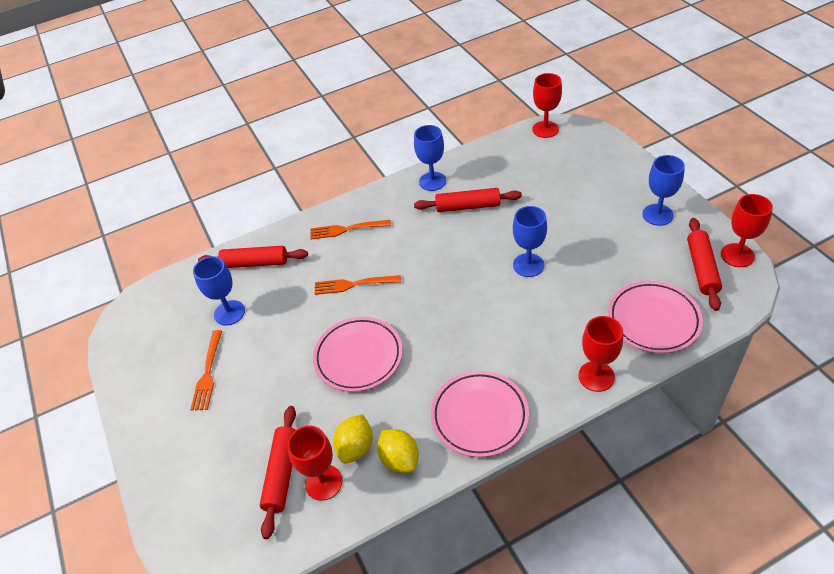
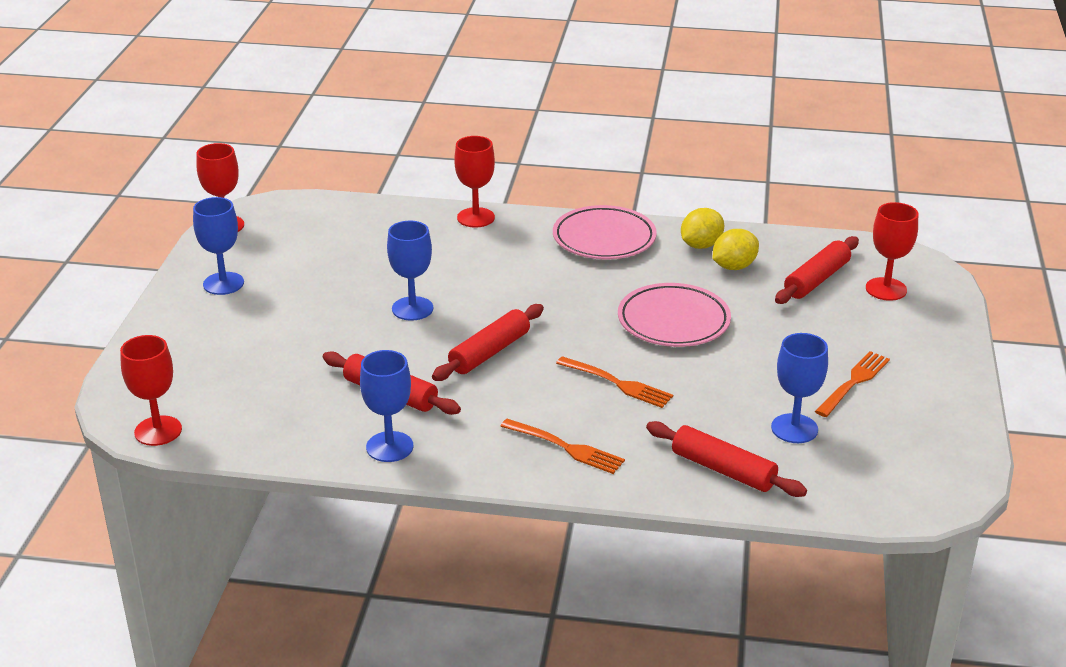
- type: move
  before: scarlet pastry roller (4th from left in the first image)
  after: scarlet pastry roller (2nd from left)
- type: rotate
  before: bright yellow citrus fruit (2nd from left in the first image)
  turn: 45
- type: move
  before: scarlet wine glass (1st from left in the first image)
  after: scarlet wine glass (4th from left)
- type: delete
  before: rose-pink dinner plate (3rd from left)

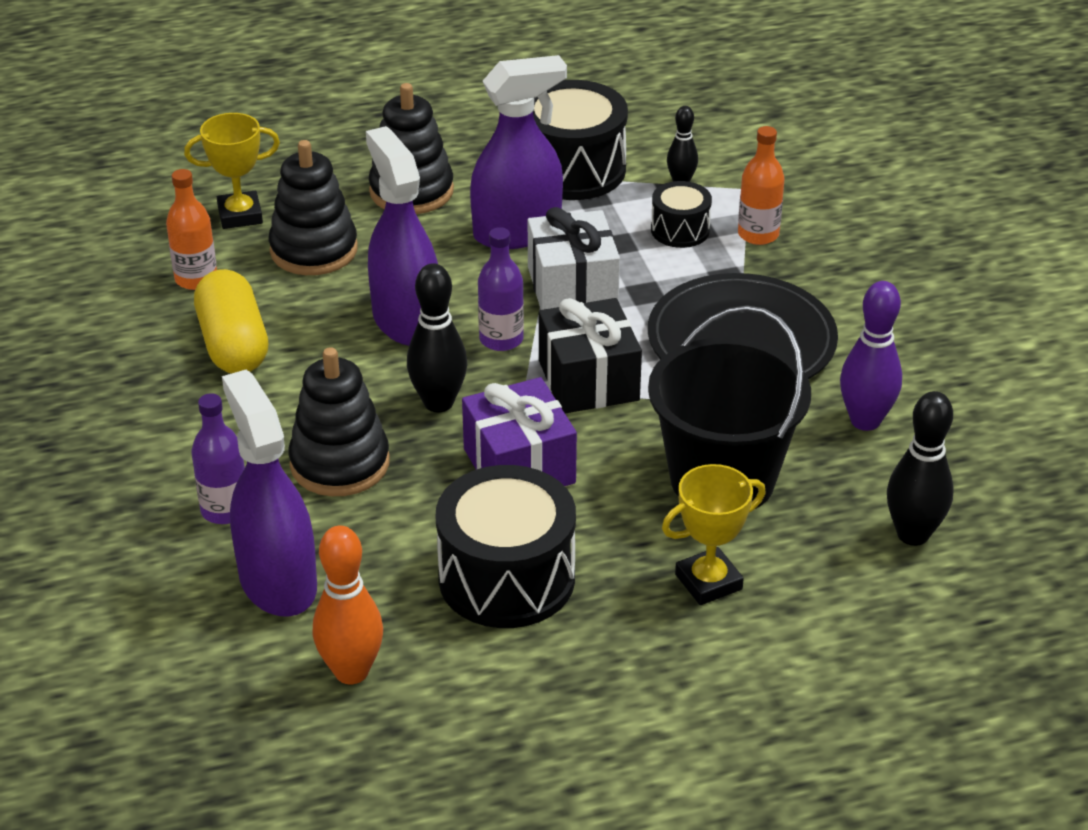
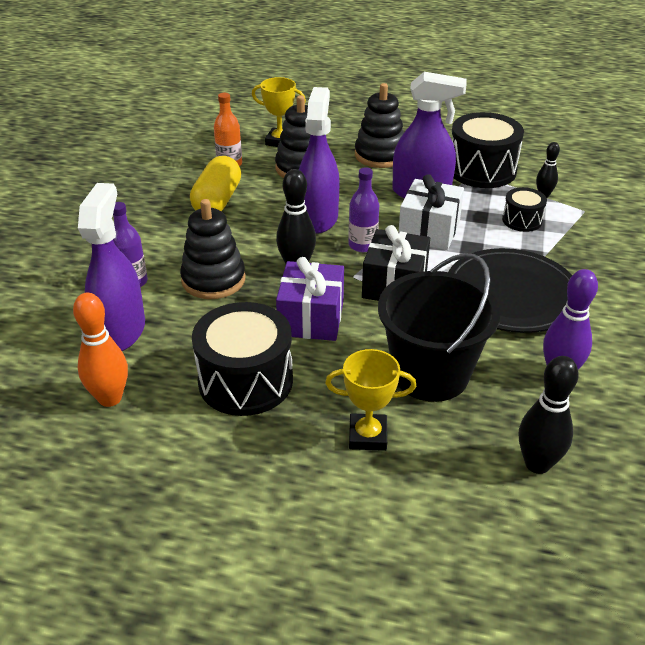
- type: delete
  before: orange-coloured drink bottle (2nd from left)

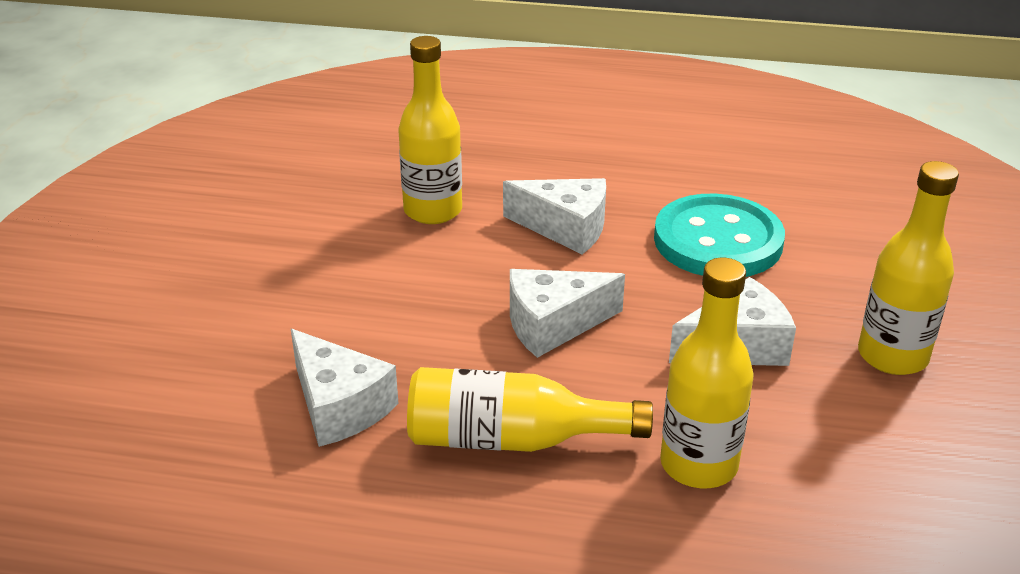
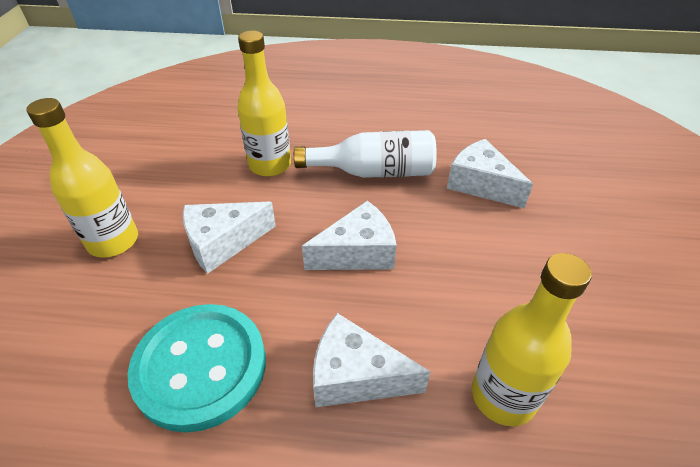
- type: recolor
  before: bright yellow drink bottle (2nd from left)
  after: white drink bottle

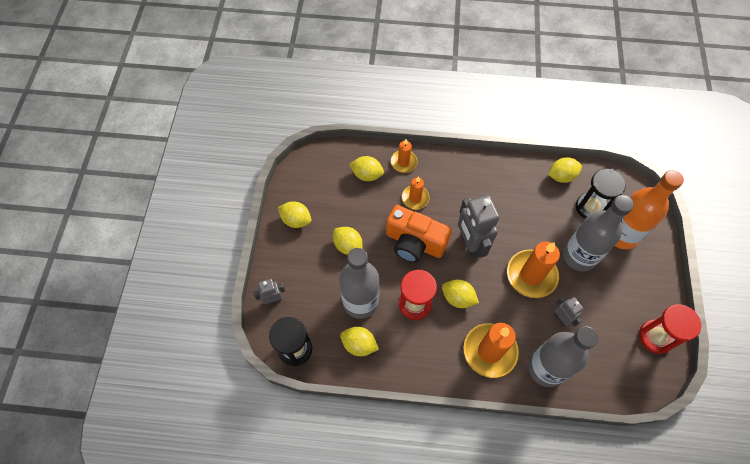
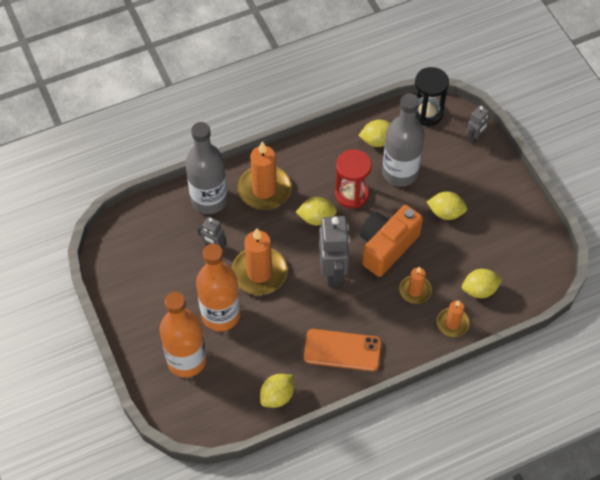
- type: recolor
  before: ash-grey drink bottle (3rd from left)
  after: orange-coloured drink bottle (2nd from left)
- type: insert
  after: orange-coloured phone
- type: rotate
  before: ash-grey robot (2nd from left)
  turn: 45
- type: rotate
  before: orange-coloured camera
  turn: -45
- type: delete
  before: bright yellow citrus fruit (1st from left)
- type: delete
  before: ebony sandglass (2nd from left)
- type: delete
  before: scarlet sandglass (2nd from left)

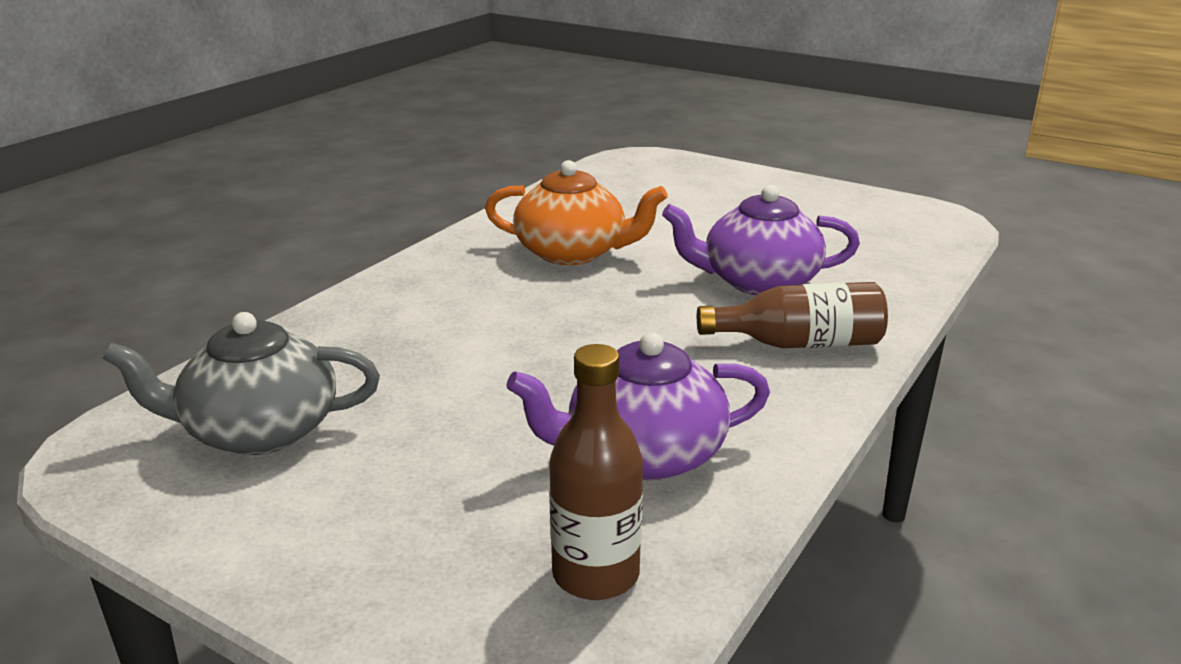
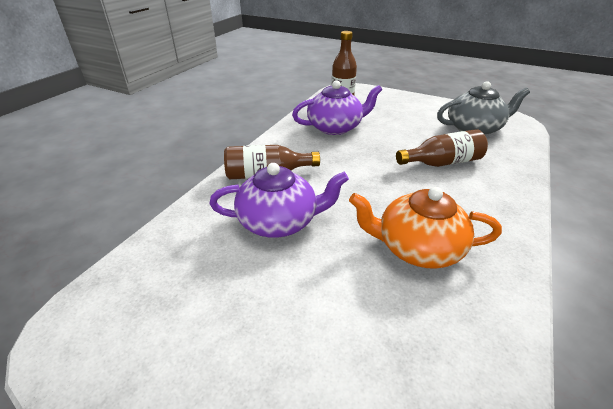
- type: insert
  after: russet drink bottle (3rd from left)

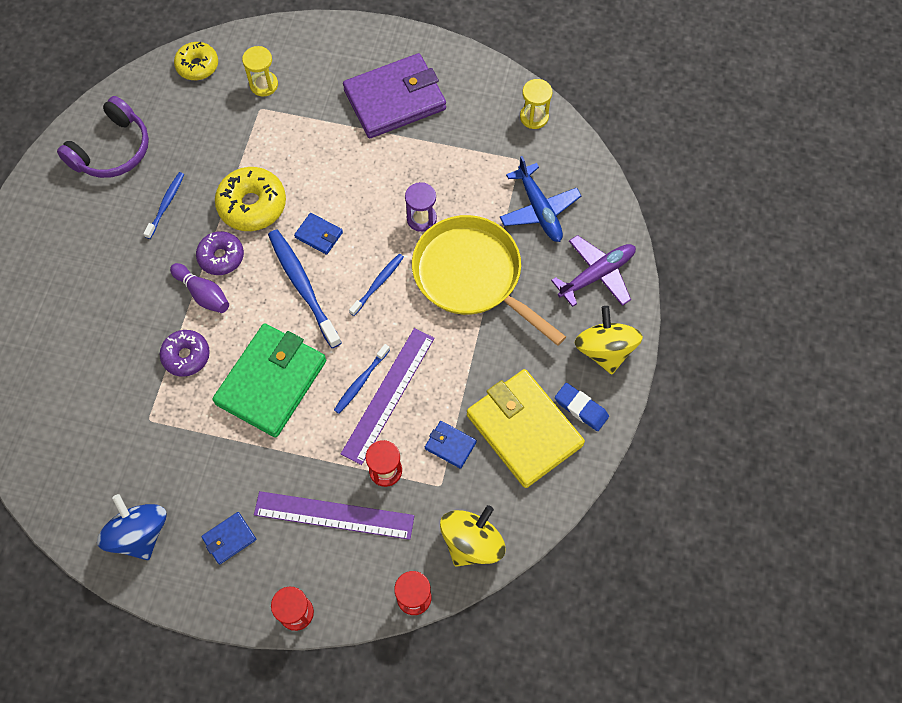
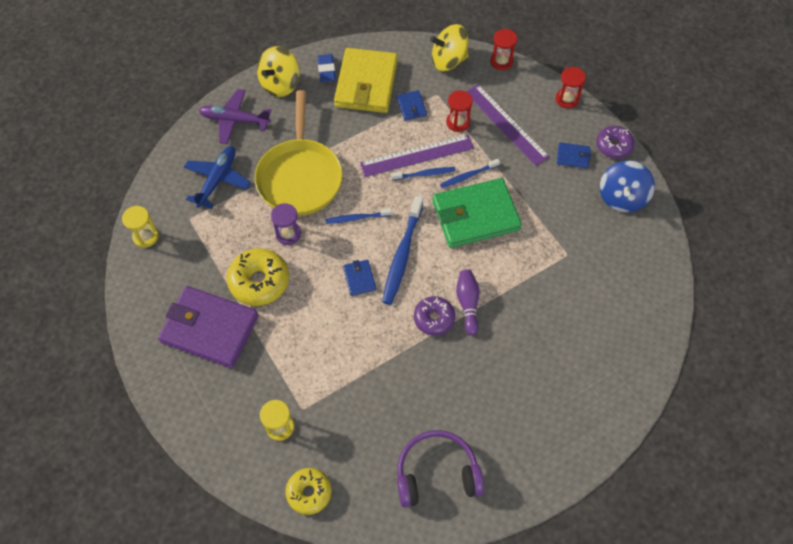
- type: move
  before: bright yellow glazed donut (2nd from left in the first image)
  after: bright yellow glazed donut (1st from left)
- type: move
  before: blue tooth brush (1st from left in the first image)
  after: blue tooth brush (4th from left)
- type: move
  before: royal purple glazed donut (1st from left in the first image)
  after: royal purple glazed donut (2nd from left)

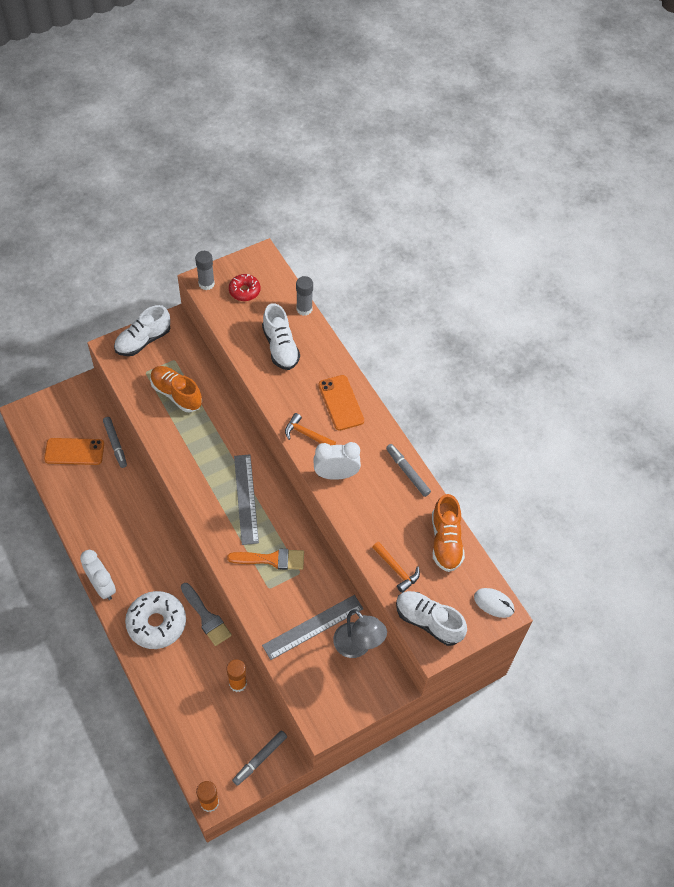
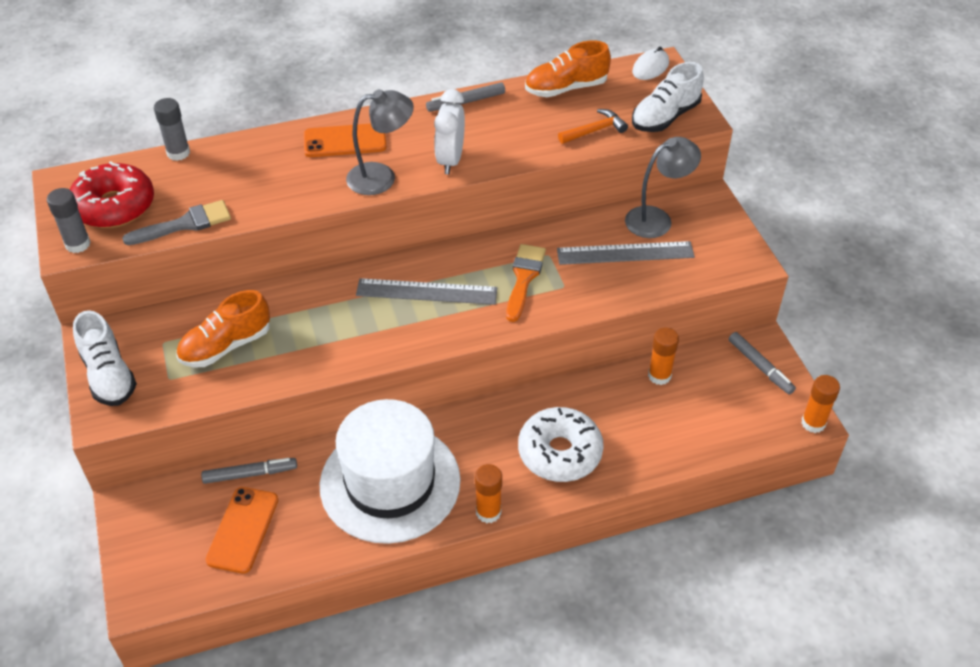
- type: resize
  before: scarlet glazed donut
  scale: 1.74
- type: move
  before: ash-grey paintbrush
- type: insert
  after: white tall hat
- type: replace
  before: orange-coloured hammer (1st from left)
  after: ash-grey desk lamp (1st from left)
- type: replace
  before: white alarm clock (1st from left)
  after: orange-coloured glue (1st from left)
- type: rotate
  before: orange-coloured sneaker (2nd from left)
  turn: 150
- type: rotate
  before: ash-grey straightedge (2nd from left)
  turn: -75
- type: delete
  before: white sneaker (2nd from left)

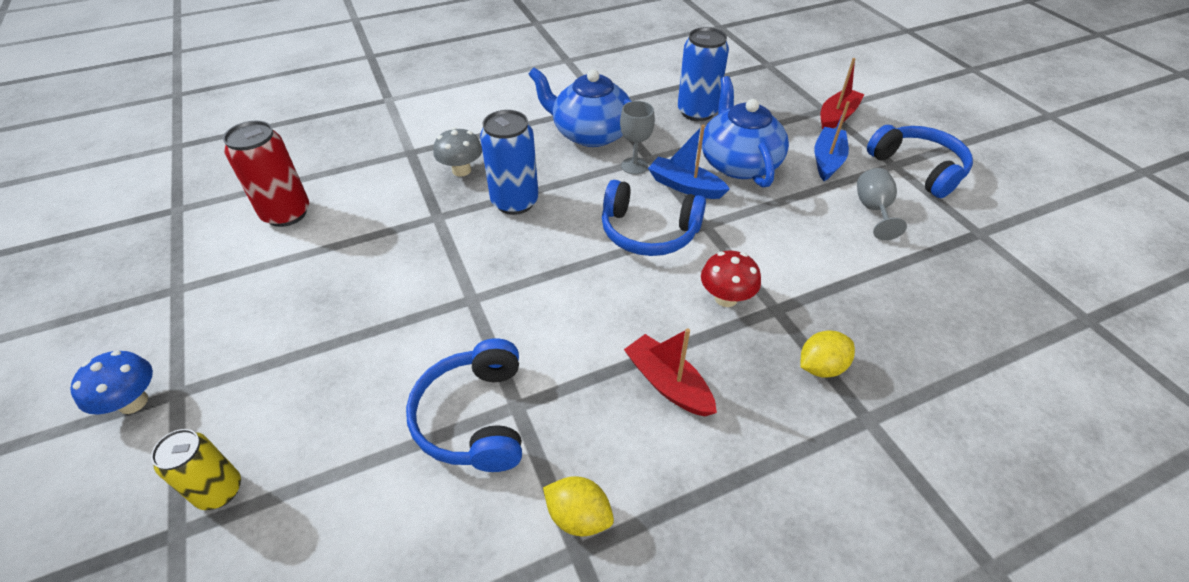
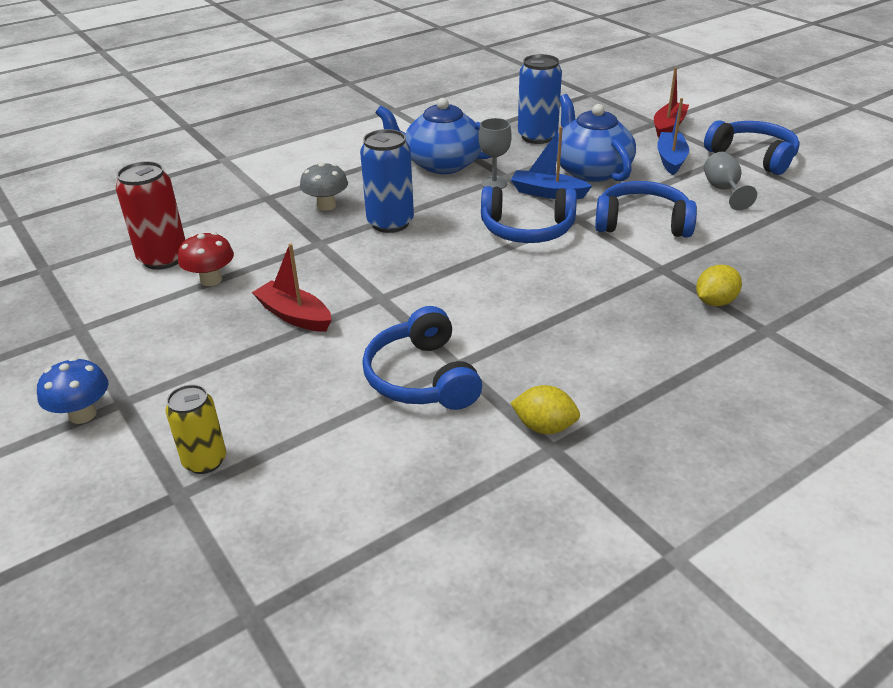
- type: move
  before: scarlet fungus
- type: move
  before: scarlet toy boat (1st from left)
- type: insert
  after: blue headphones (3rd from left)

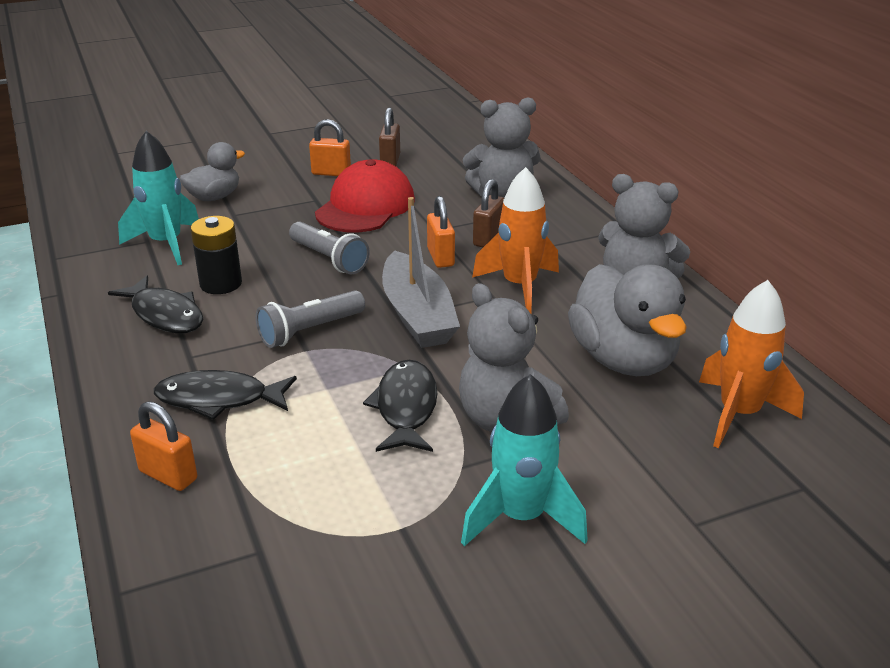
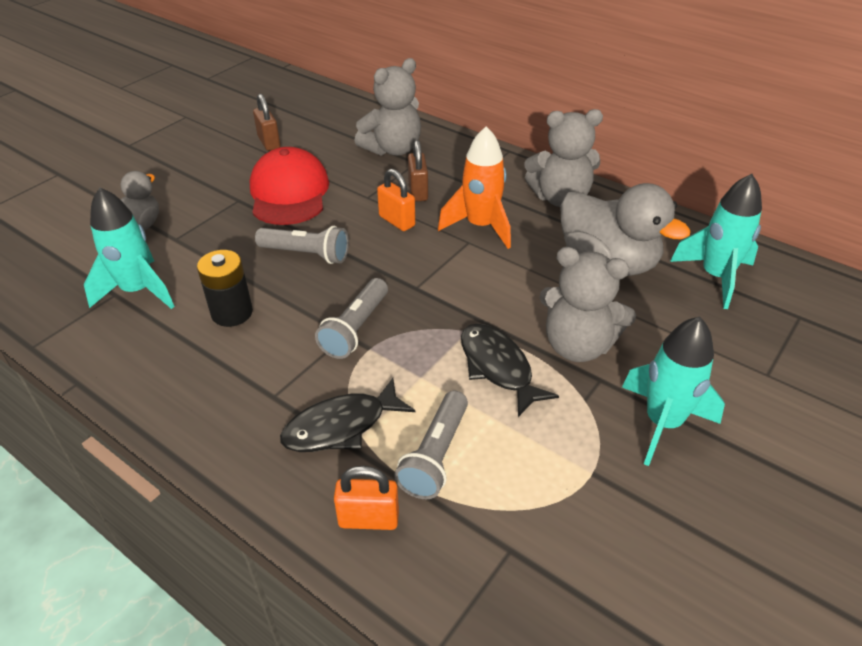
- type: insert
  after: ash-grey pocket torch (3rd from left)
- type: recolor
  before: orange-coloured spaceship (2nd from left)
  after: aqua spaceship (3rd from left)
- type: delete
  before: ebony fish (1st from left)
- type: delete
  before: orange-coloured small lock (2nd from left)
- type: delete
  before: ash-grey toy boat

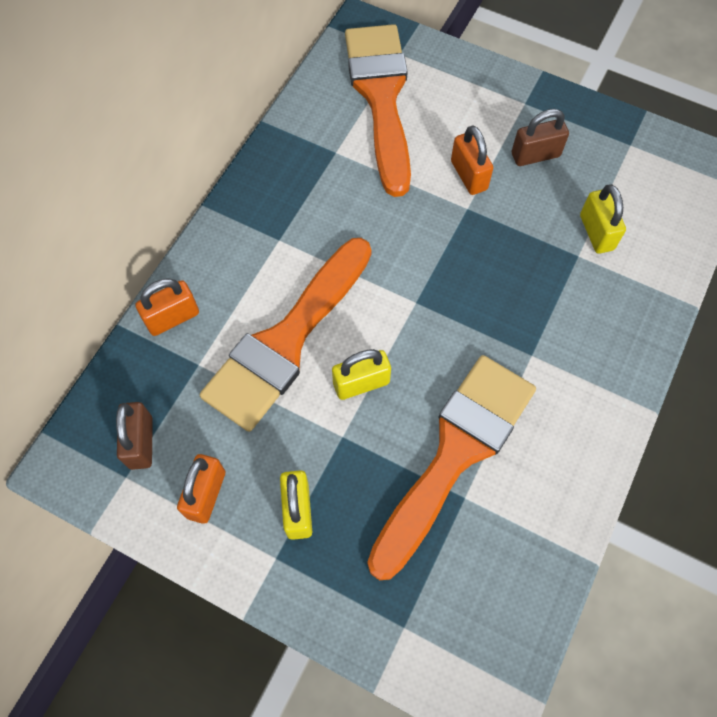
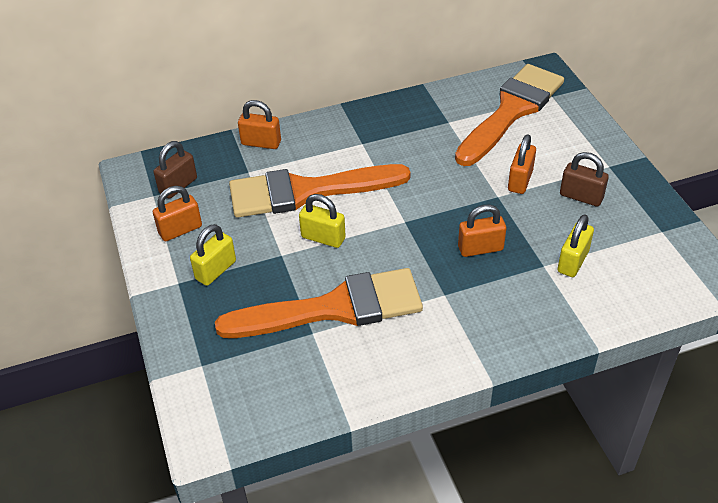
- type: insert
  after: orange-coloured small lock (3rd from left)

